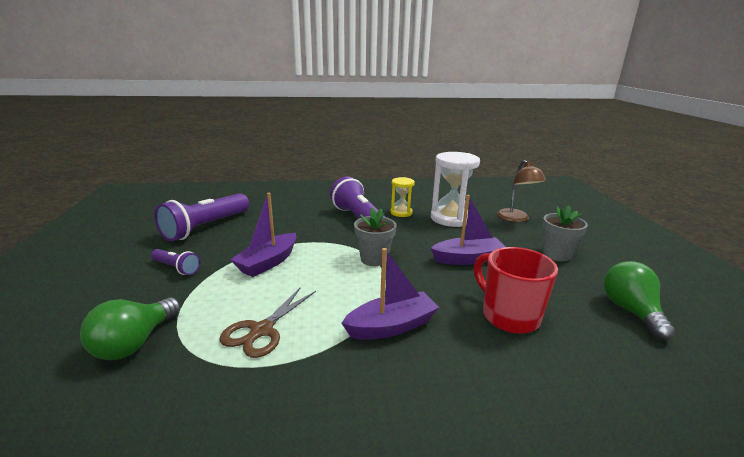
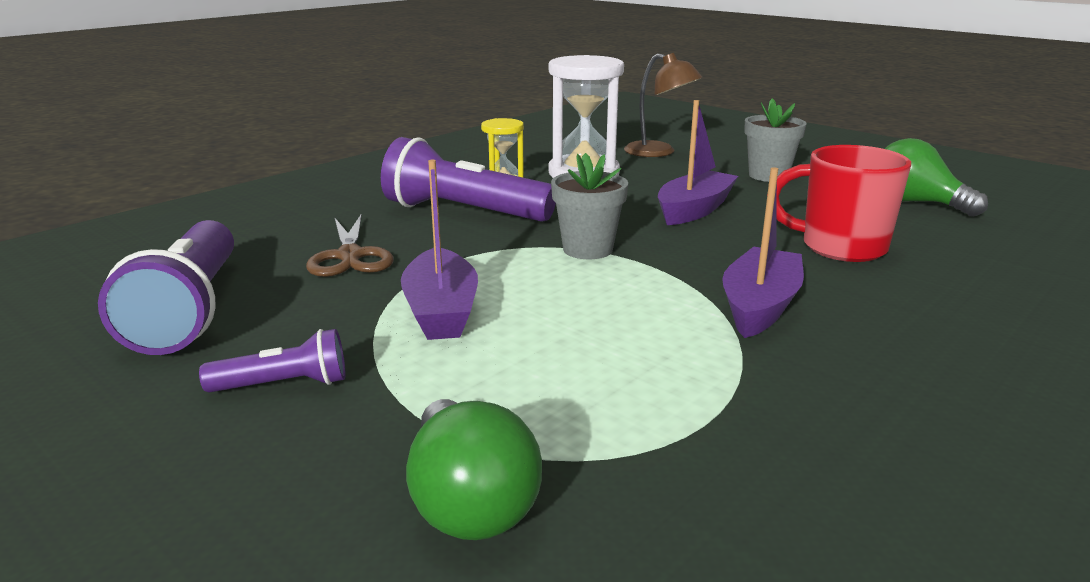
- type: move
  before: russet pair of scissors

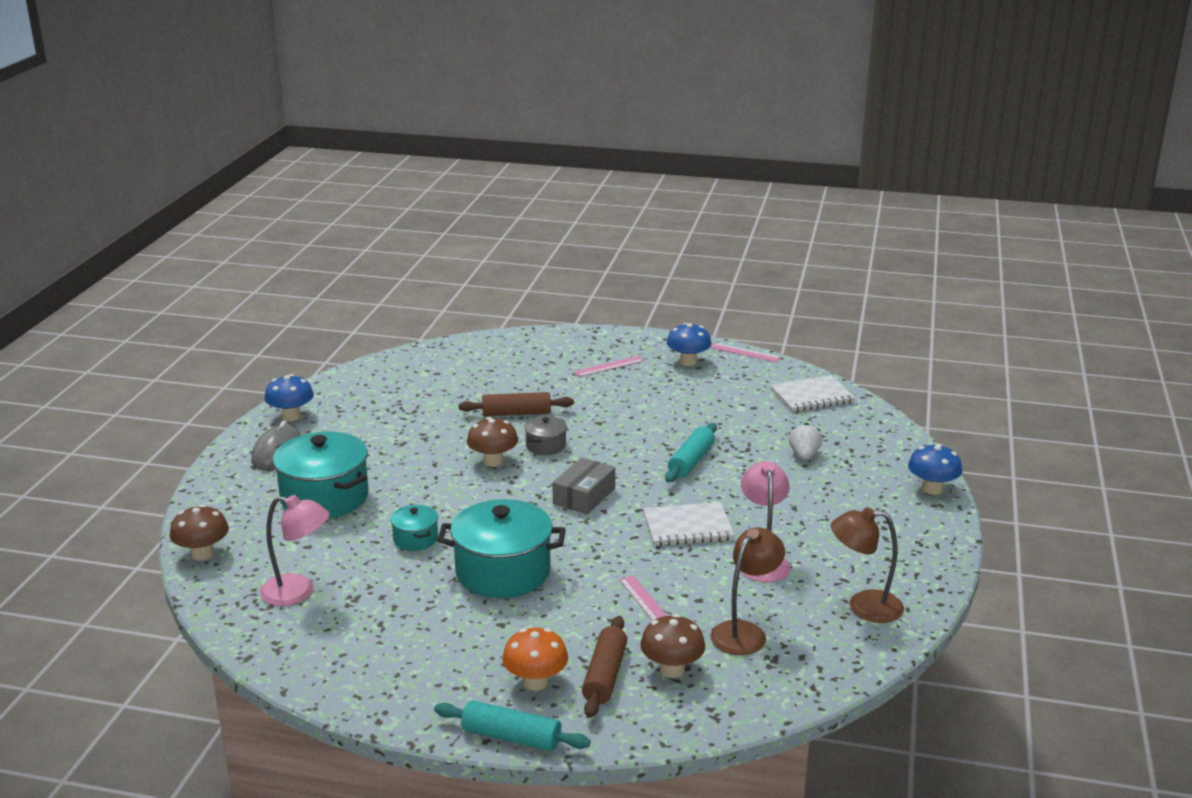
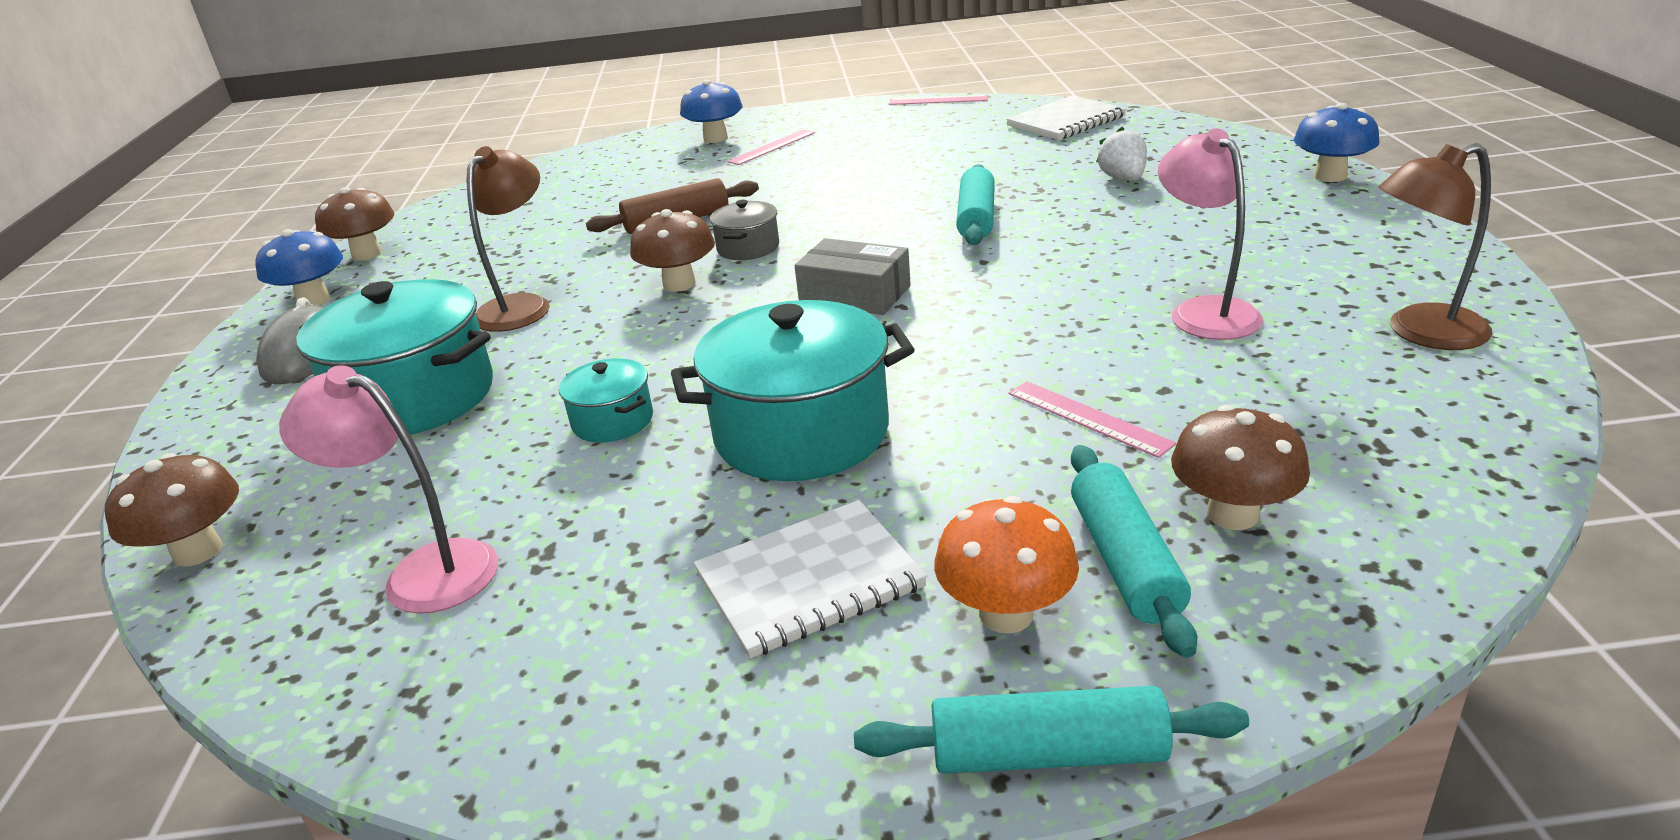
- type: rotate
  before: rose-pink desk lamp (1st from left)
  turn: -150
- type: insert
  after: russet fungus (2nd from left)
- type: move
  before: russet desk lamp (1st from left)
- type: move
  before: blue fungus (2nd from left)
- type: move
  before: white notepad (1st from left)
- type: rotate
  before: ash-grey parcel
  turn: -75
- type: recolor
  before: russet pastry roller (2nd from left)
  after: aqua pastry roller (3rd from left)

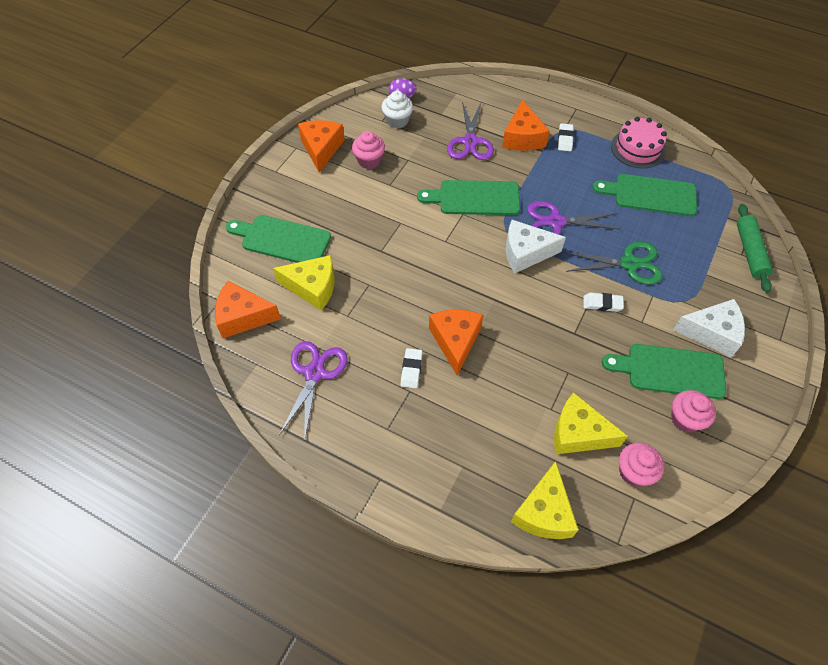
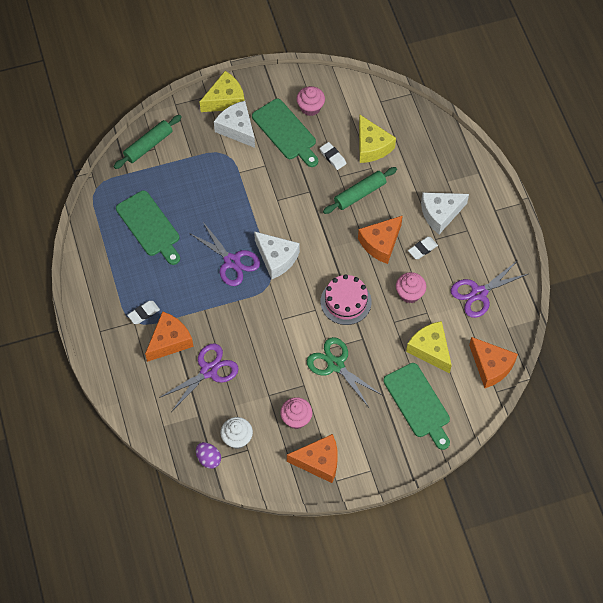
- type: move
  before: bright yellow piece of cheese (2nd from left in the first image)
  after: bright yellow piece of cheese (1st from left)
- type: rotate
  before: orange-coloured piece of cheese (2nd from left)
  turn: -135
- type: move
  before: leaf-green pair of scissors
- type: move
  before: white gum eraser (3rd from left in the first image)
  after: white gum eraser (2nd from left)
- type: move
  before: rose-pink gateau
- type: insert
  after: leaf-green pastry roller (2nd from left)
- type: move
  before: rose-pink cupcake (2nd from left in the first image)
  after: rose-pink cupcake (3rd from left)
- type: insert
  after: white piece of cheese (3rd from left)
- type: delete
  before: leaf-green bread board (2nd from left)

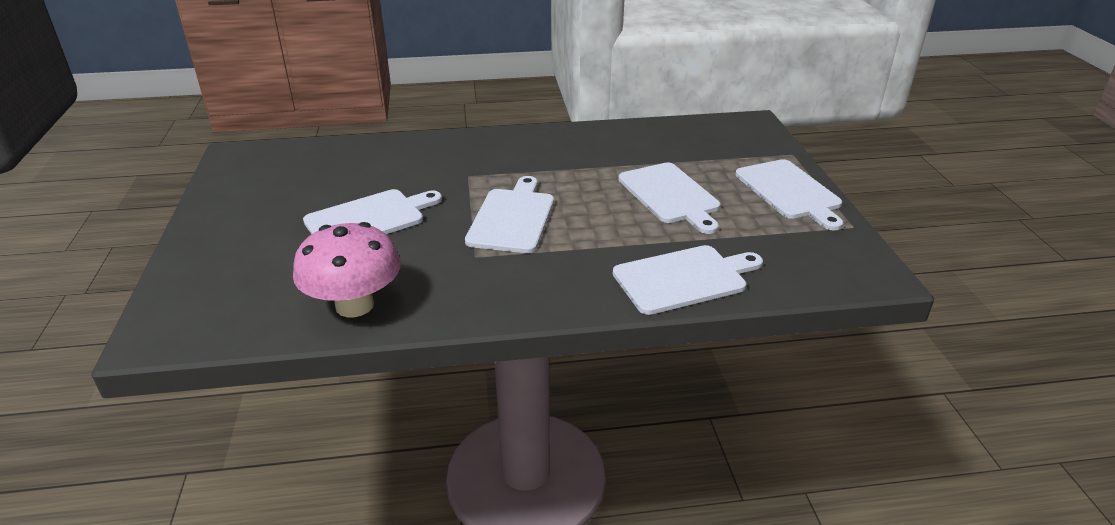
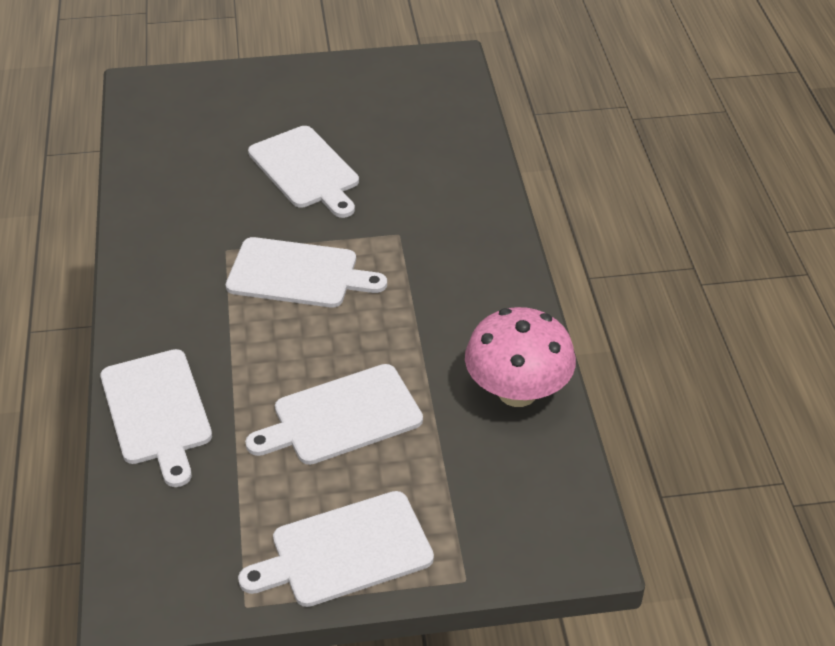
- type: move
  before: rose-pink fungus

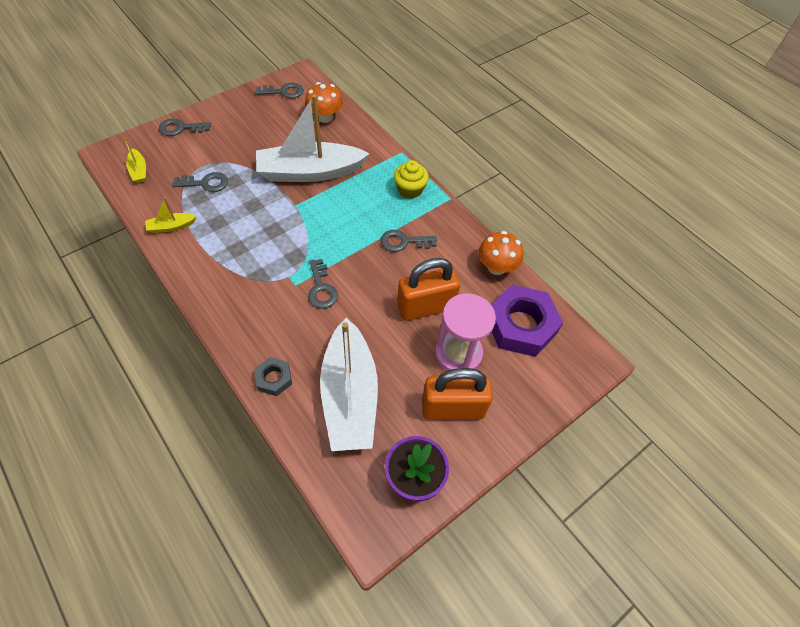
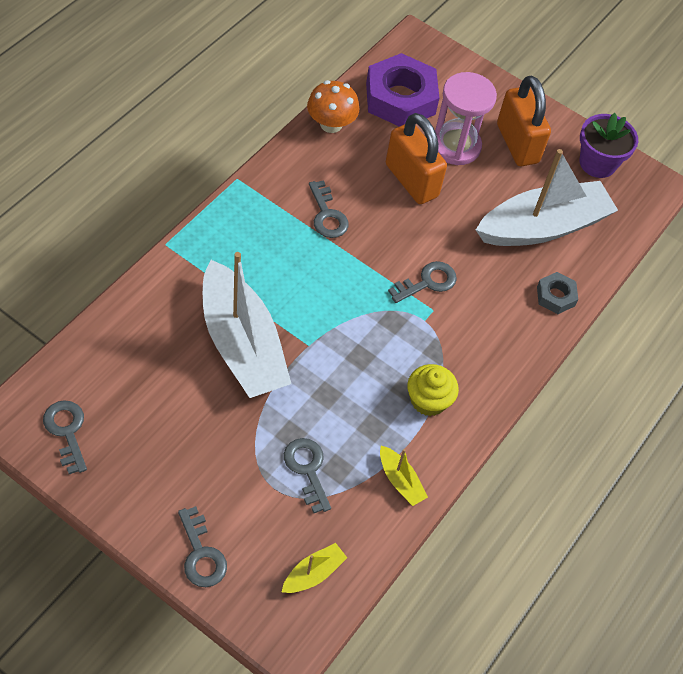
- type: move
  before: bright yellow cupcake
- type: delete
  before: orange-coloured fungus (1st from left)

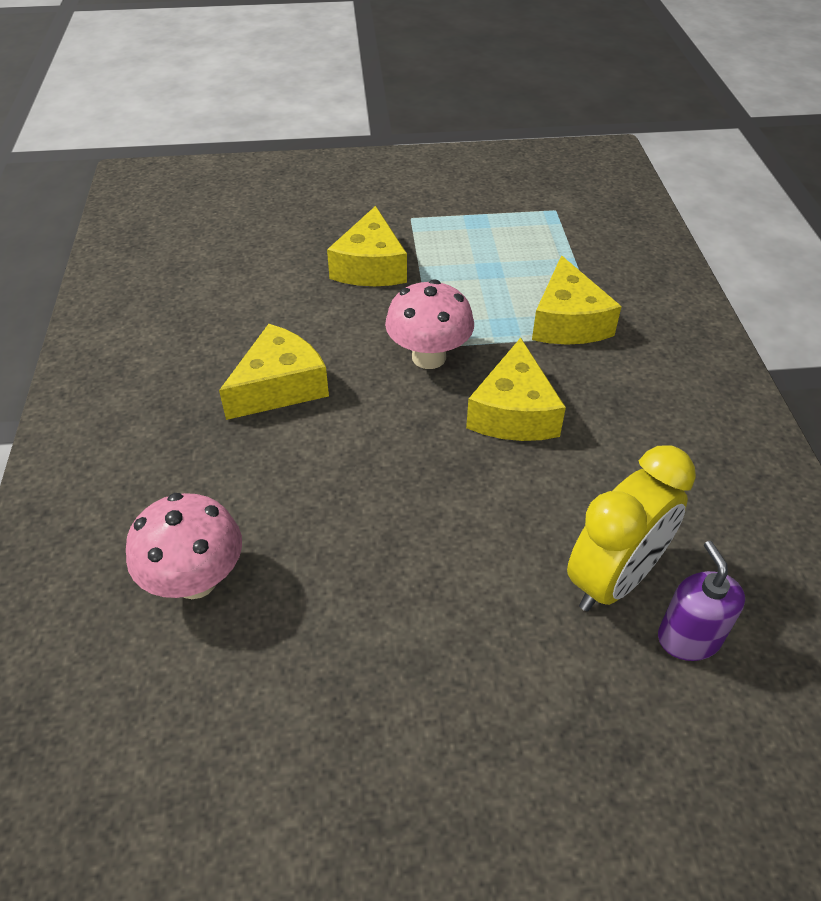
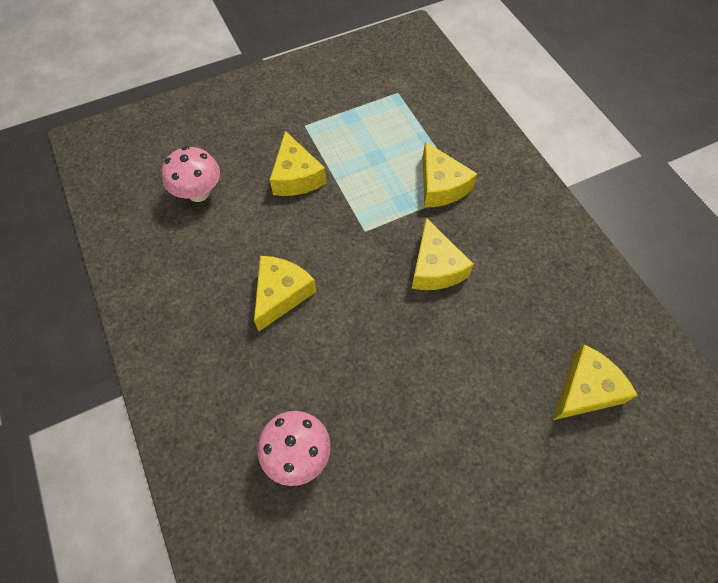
- type: move
  before: rose-pink fungus (2nd from left in the first image)
  after: rose-pink fungus (1st from left)
- type: replace
  before: royal purple soap pump
  after: bright yellow piece of cheese (5th from left)
- type: delete
  before: bright yellow alarm clock

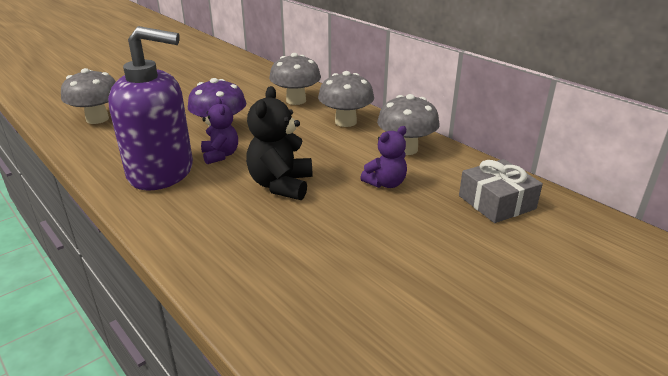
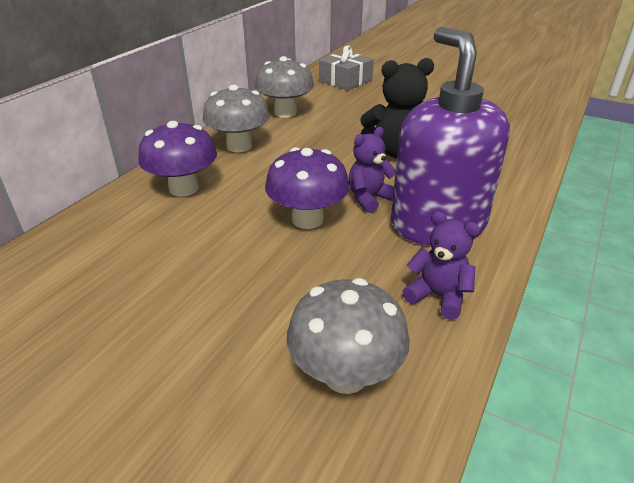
- type: recolor
  before: ash-grey fungus (2nd from left)
  after: royal purple fungus (1st from left)
- type: move
  before: royal purple teddy (2nd from left)

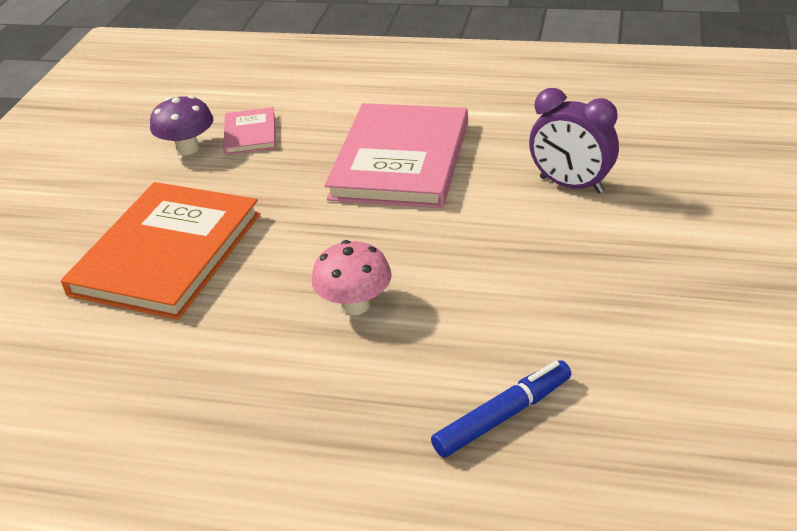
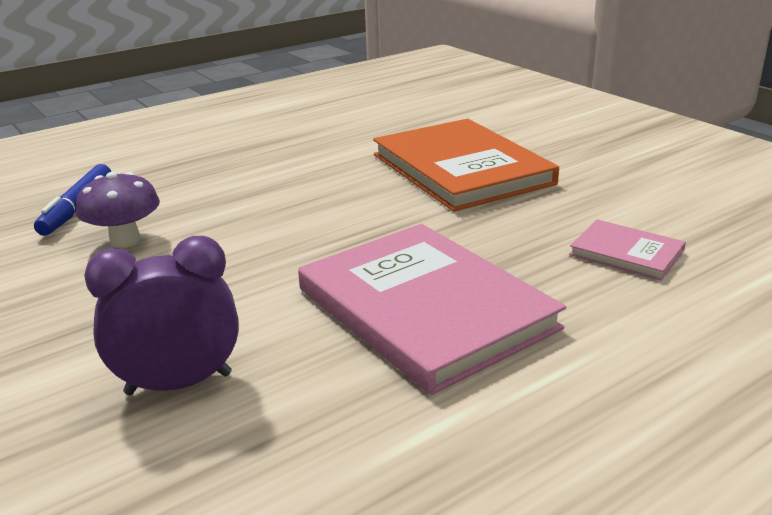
- type: move
  before: royal purple fungus
- type: delete
  before: rose-pink fungus

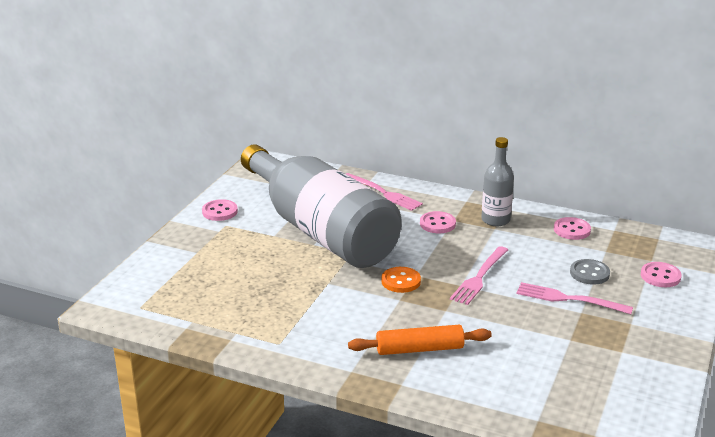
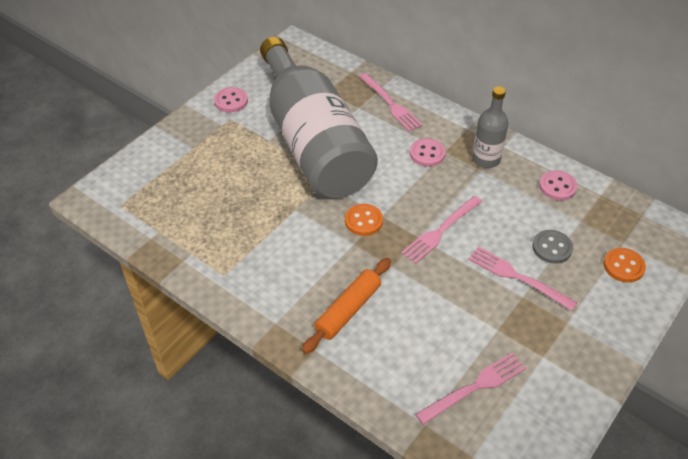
- type: rotate
  before: orange-coloured pastry roller
  turn: -60
- type: insert
  after: rose-pink fork (3rd from left)
- type: recolor
  before: rose-pink sewing button (4th from left)
  after: orange-coloured sewing button (2nd from left)

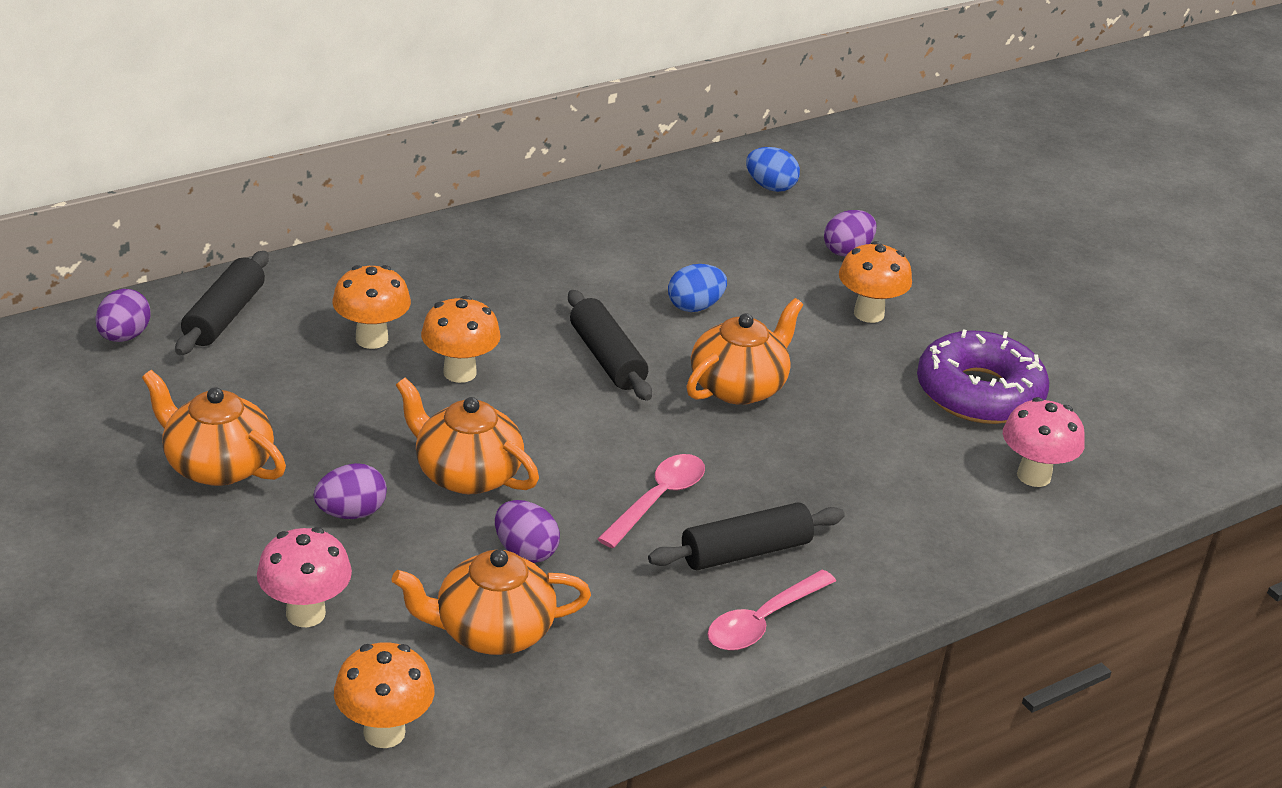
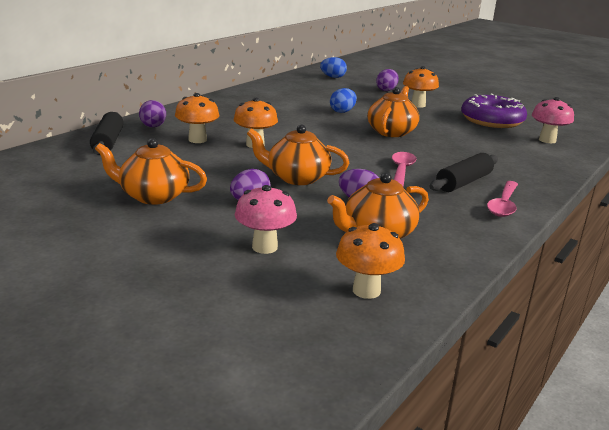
- type: move
  before: royal purple toy egg (1st from left)
- type: delete
  before: ebony pastry roller (2nd from left)

